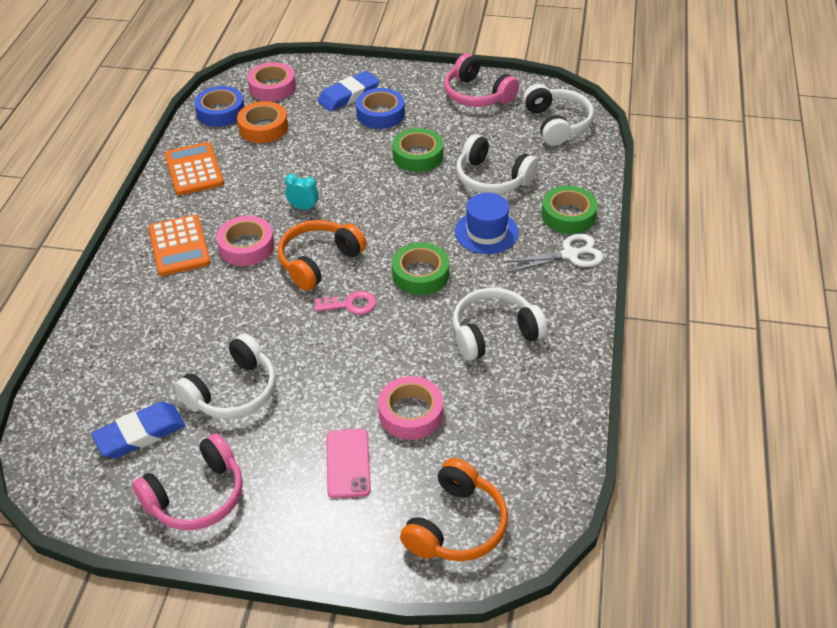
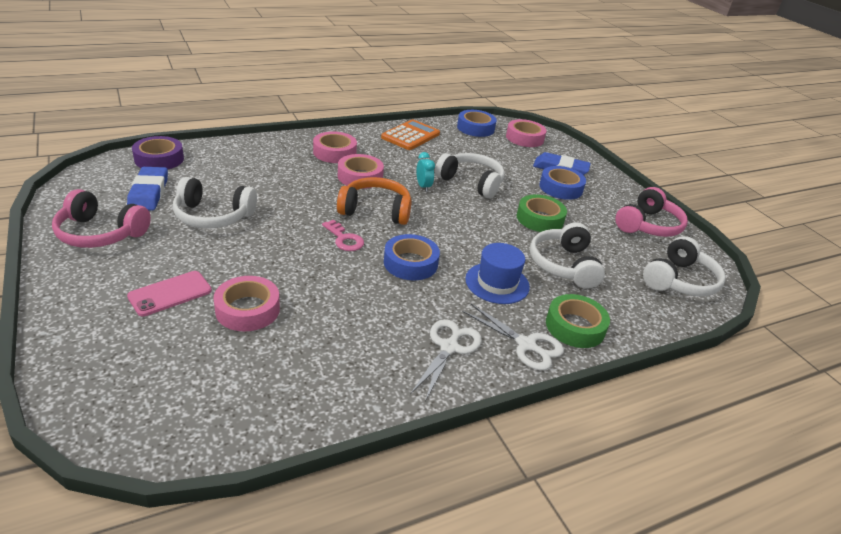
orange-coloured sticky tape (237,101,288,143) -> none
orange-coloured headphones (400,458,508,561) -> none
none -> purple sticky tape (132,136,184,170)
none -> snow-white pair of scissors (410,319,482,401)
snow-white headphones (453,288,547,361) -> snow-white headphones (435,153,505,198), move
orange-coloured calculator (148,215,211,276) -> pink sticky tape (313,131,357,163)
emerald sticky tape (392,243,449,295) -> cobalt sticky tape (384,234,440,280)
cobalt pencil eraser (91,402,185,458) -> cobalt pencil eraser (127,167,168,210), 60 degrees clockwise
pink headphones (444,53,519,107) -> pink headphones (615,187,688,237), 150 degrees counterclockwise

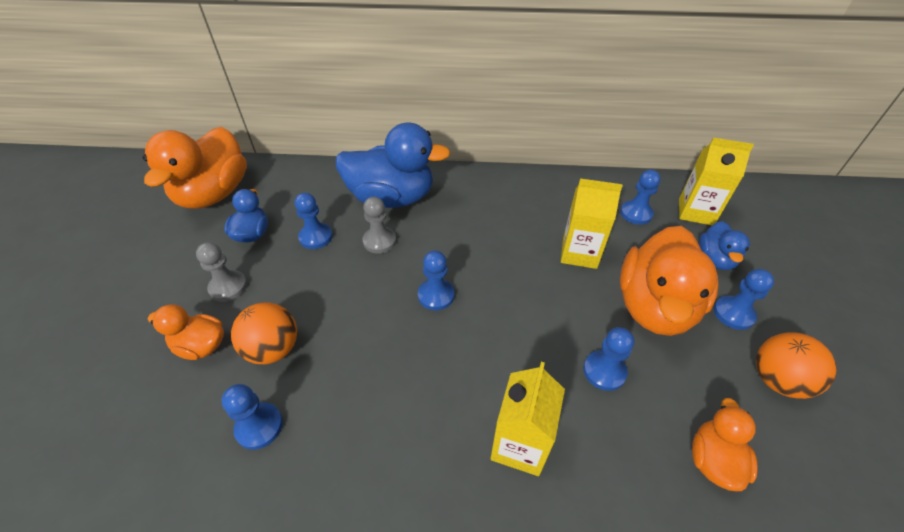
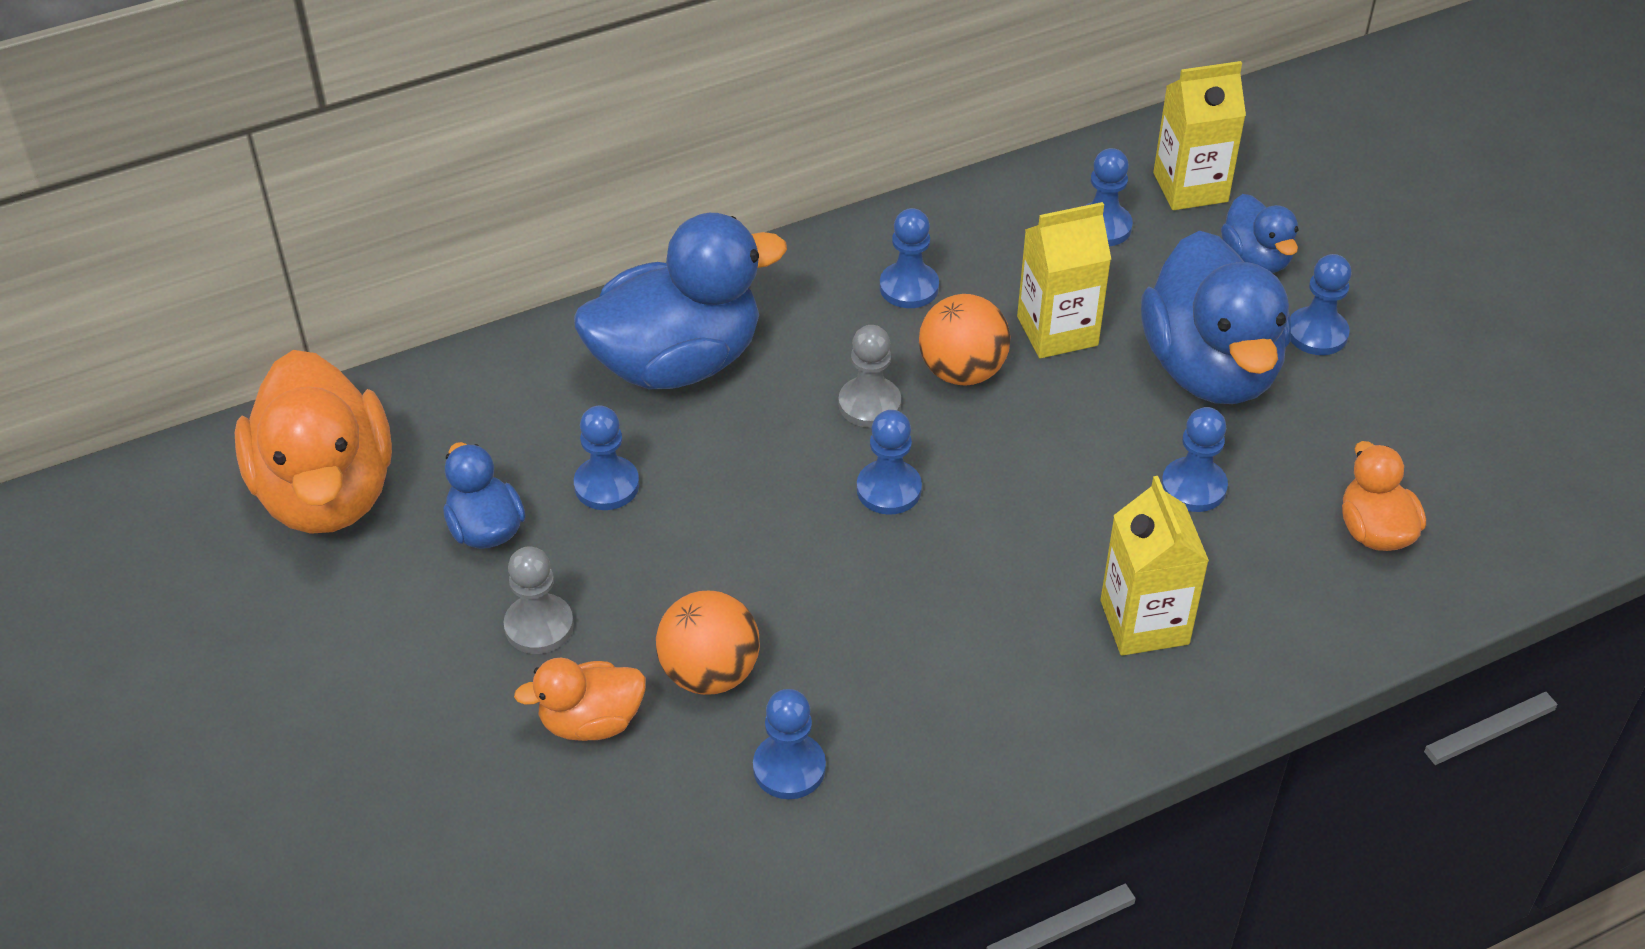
none -> cobalt pawn (880,208,939,308)
gray pawn (362,197,396,254) -> gray pawn (838,325,901,428), move
orange-coloured ball (756,332,837,399) -> orange-coloured ball (919,294,1011,386), move
orange-coloured duck (620,226,719,336) -> cobalt duck (1141,230,1291,404)

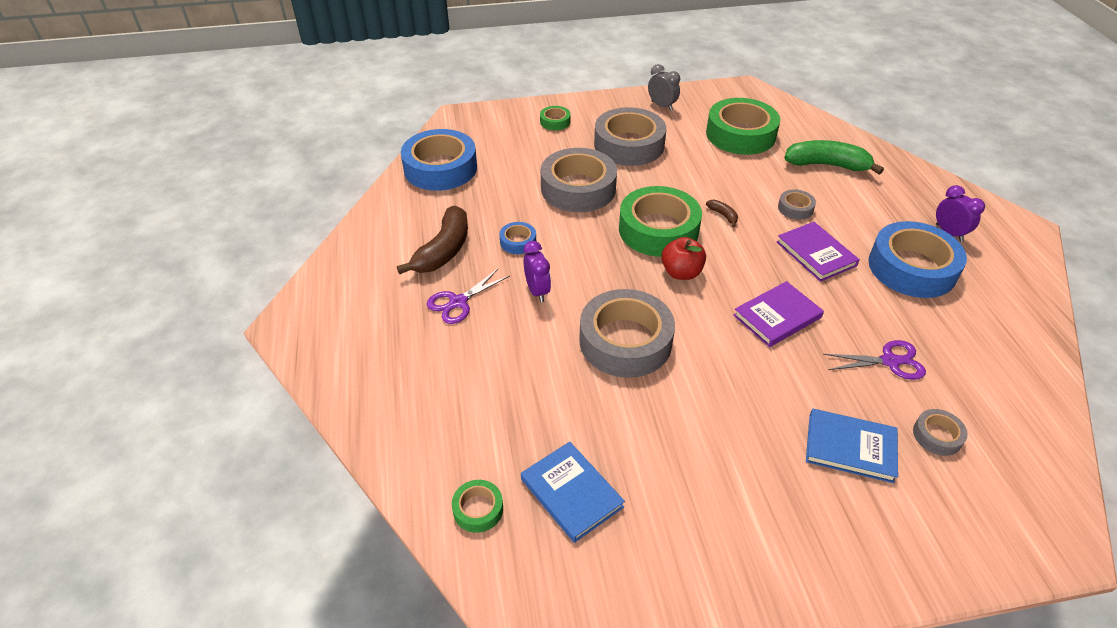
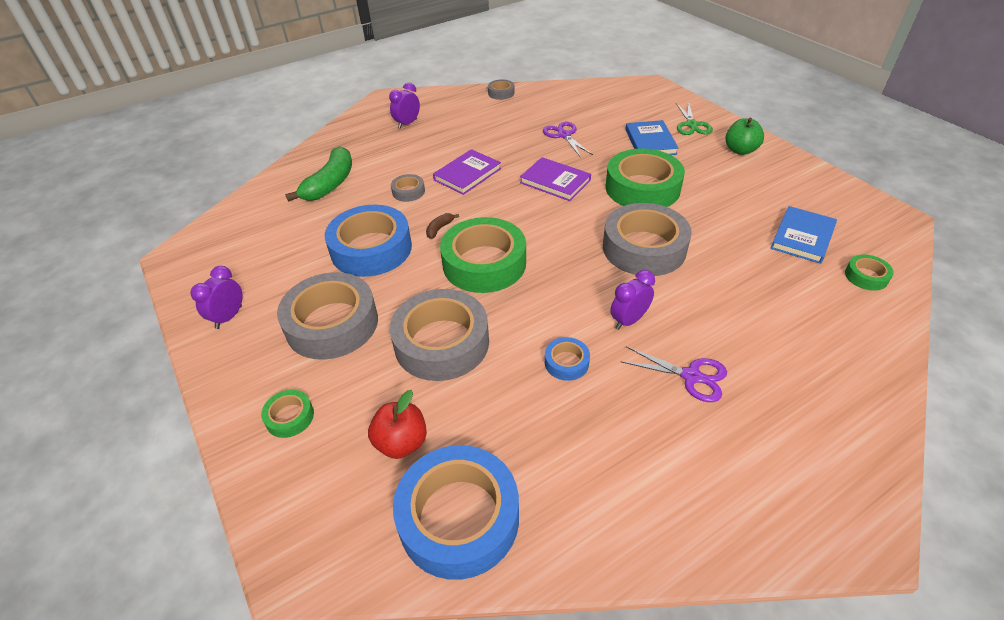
brown toy banana (397,206,468,274) -> none
none -> emerald pair of scissors (676,101,713,135)
none -> emerald apple fruit (725,118,764,155)
scarlet apple fruit (661,237,706,280) -> scarlet apple fruit (368,390,427,459), move
emerald sticky tape (706,98,780,155) -> emerald sticky tape (606,149,685,207), move
cobalt sticky tape (868,221,967,298) -> cobalt sticky tape (325,205,412,277), move
gray sticky tape (913,409,968,456) -> gray sticky tape (488,79,515,100), move
gray bedside clock (648,64,680,111) -> purple bedside clock (190,266,243,329)
emerald toy banana (784,140,884,175) -> emerald toy banana (285,146,352,202), 150 degrees counterclockwise

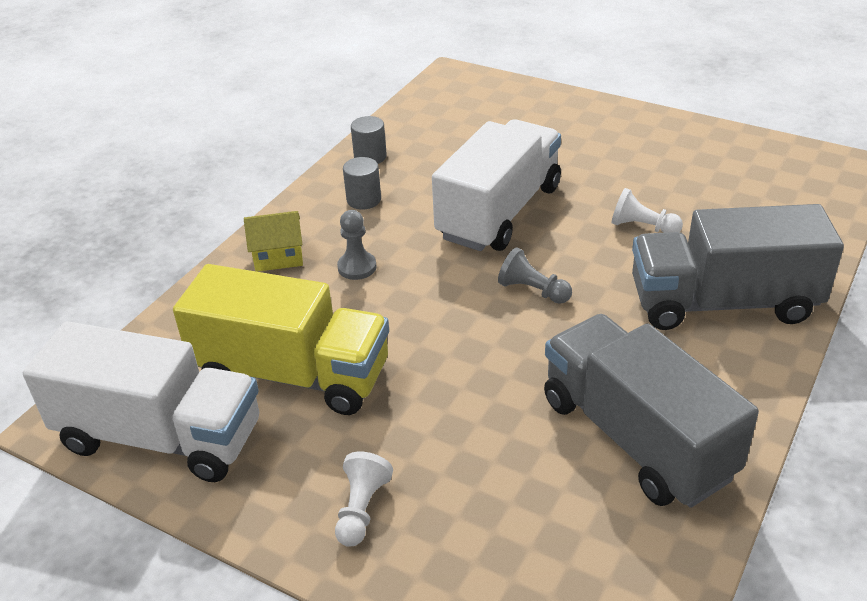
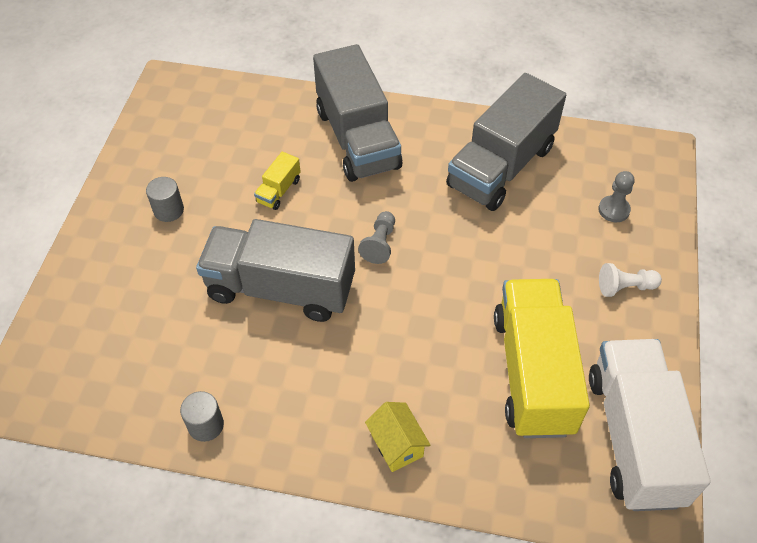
gray pawn (337,210,377,280) -> gray pawn (598,171,635,222), move
gray cylinder (343,157,381,210) -> gray cylinder (146,177,184,222), move
snow-white pawn (611,188,683,233) -> bright yellow toy truck (254,152,301,210)
snow-white toy truck (432,119,561,251) -> gray toy truck (196,219,355,322)

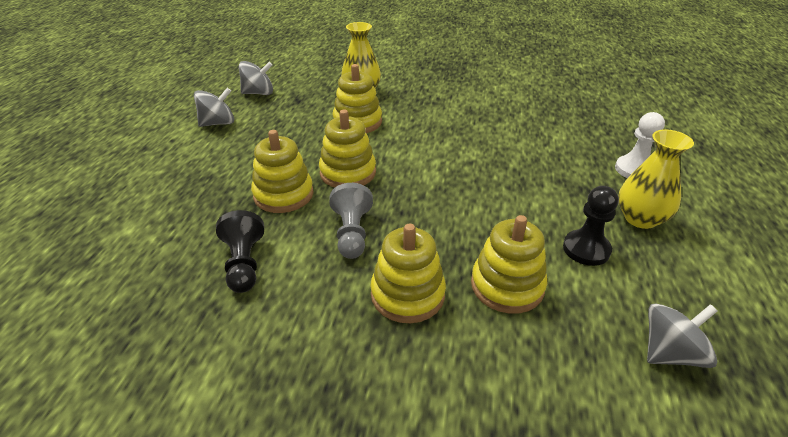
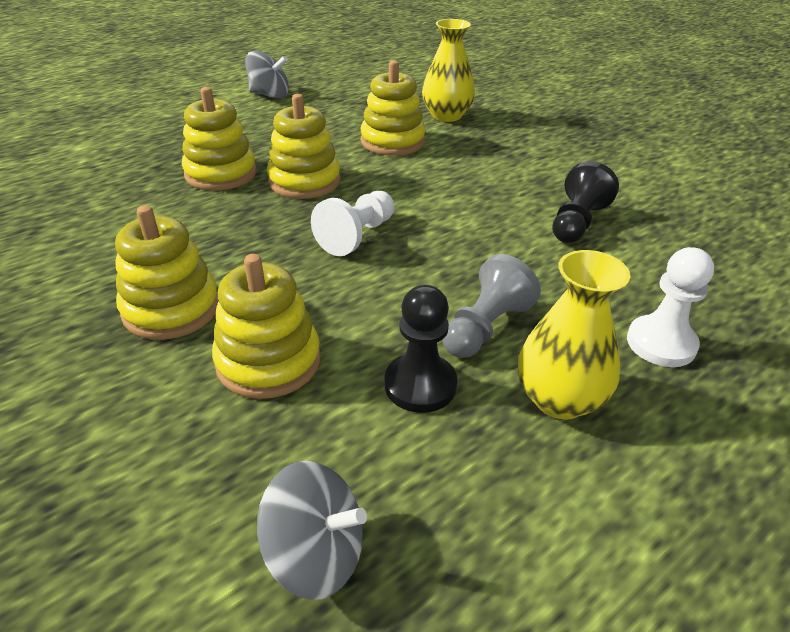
gray toy top (239,61,273,95) -> none
none -> snow-white pawn (311,191,395,256)
jet-black pawn (216,210,264,293) -> jet-black pawn (552,161,619,243), move
gray pawn (329,183,373,259) -> gray pawn (443,254,541,358), move

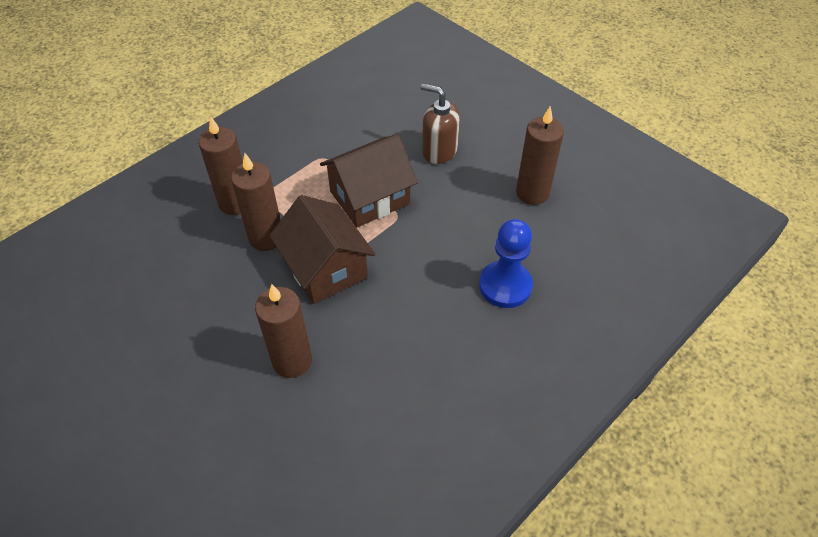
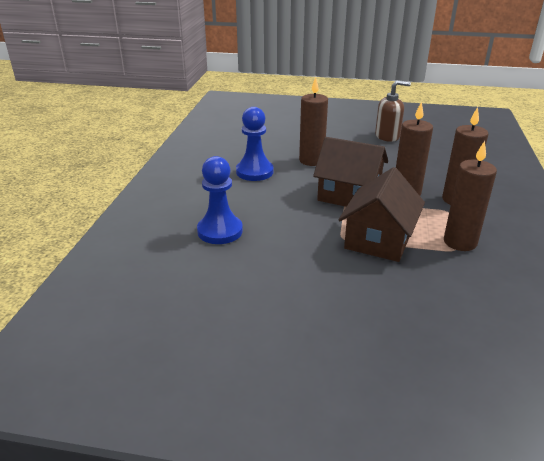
none -> cobalt pawn (236,107,274,181)
brown soap dispenser (421,83,460,164) -> brown soap dispenser (375,80,411,142), move
brown pillar candle (516,106,564,205) -> brown pillar candle (444,141,497,251), move

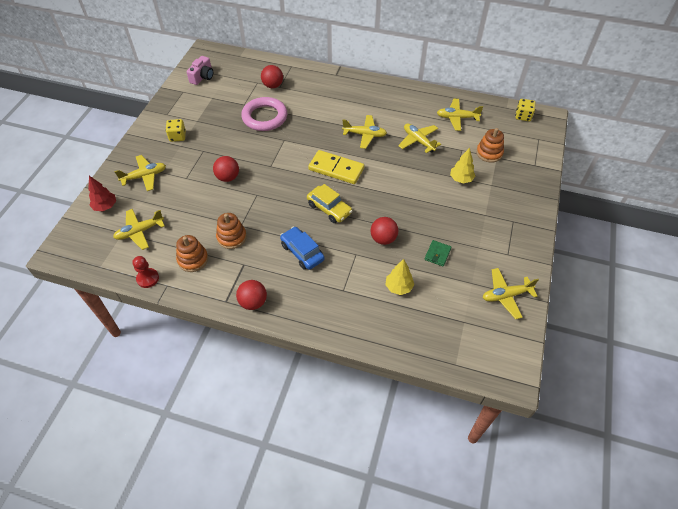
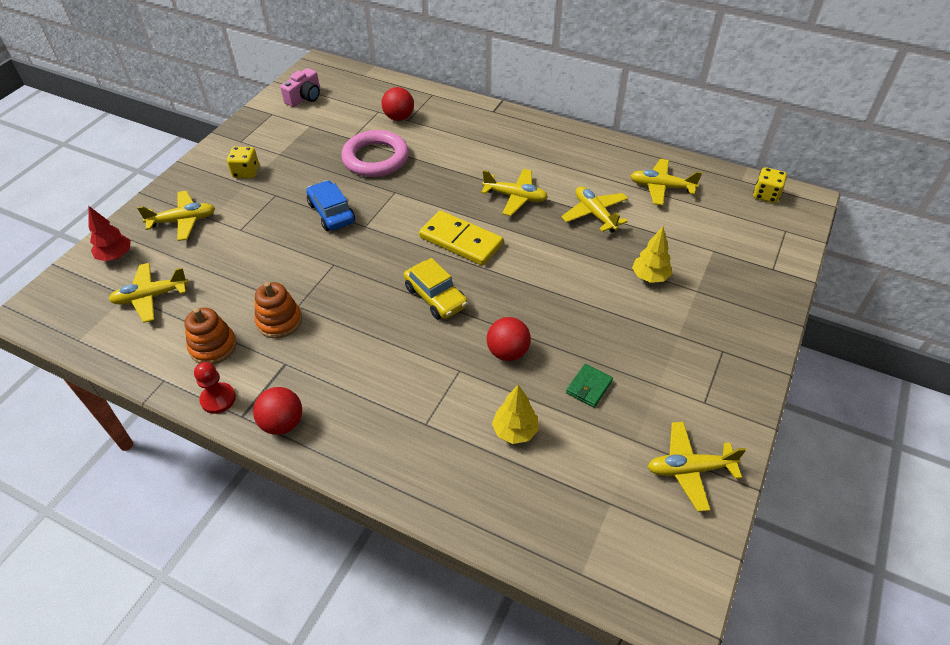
scarlet ball (213,156,239,182) -> none
orange-coloured stacking rings (476,128,504,163) -> none
scarlet pawn (132,256,159,288) -> scarlet pawn (194,362,236,414), move
cobalt toy car (280,227,324,270) -> cobalt toy car (306,180,355,231), move

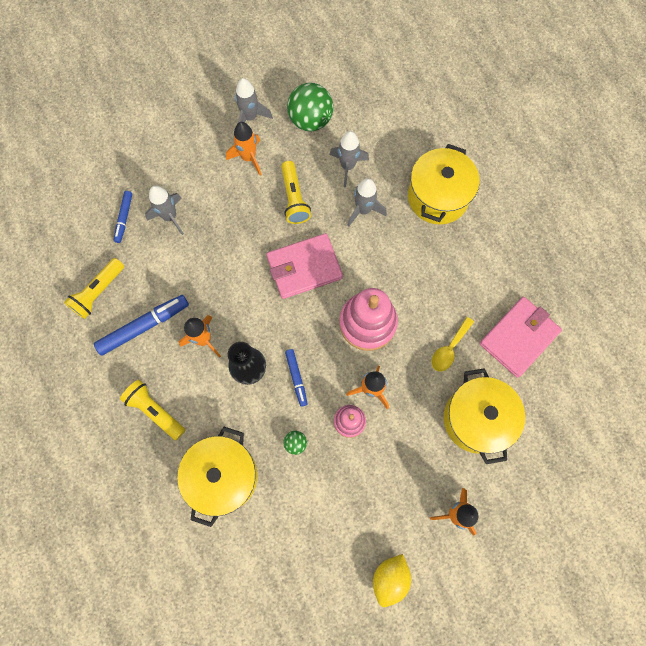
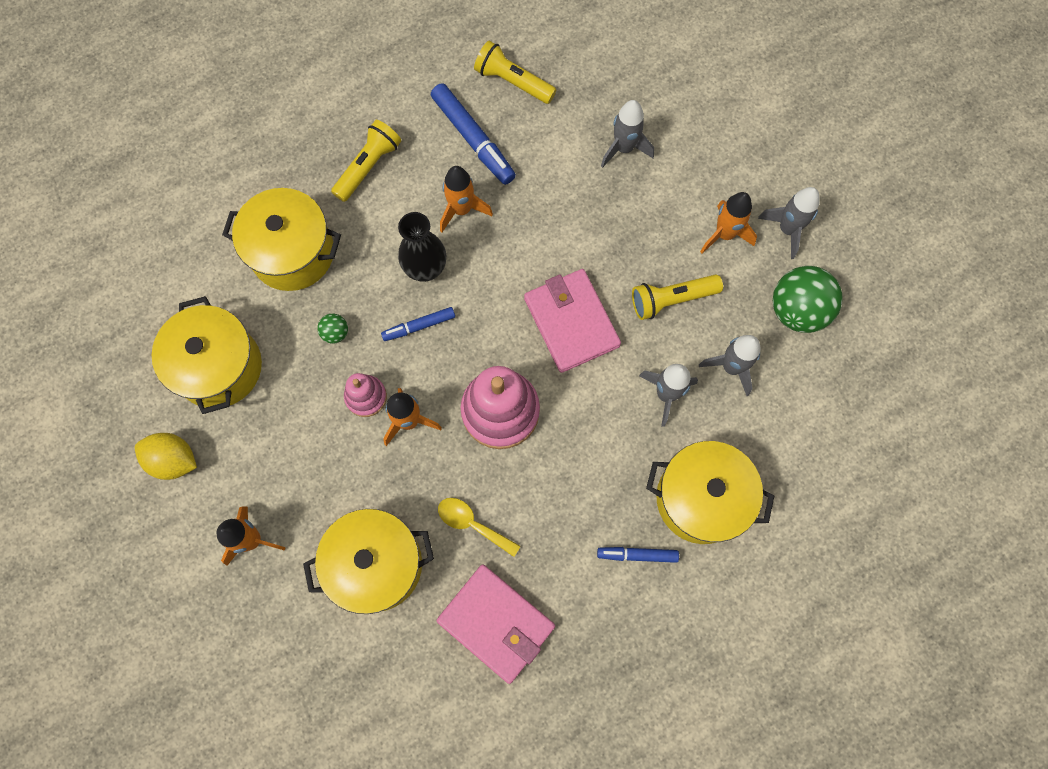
none -> bright yellow stockpot (152,296,262,414)
cobalt marker pen (114,191,133,243) -> cobalt marker pen (597,547,679,563), move

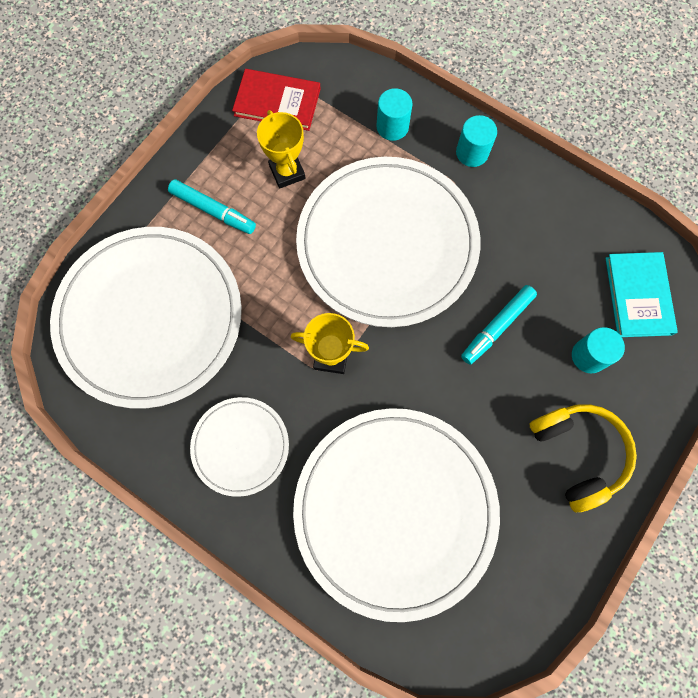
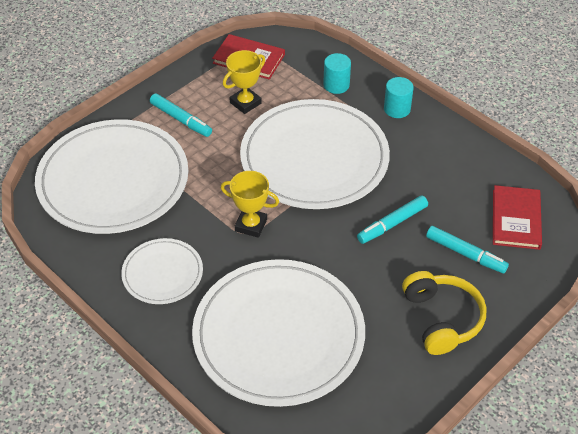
aqua cylinder (572,327,625,373) -> aqua marker pen (426,226,509,273)
aqua hardback (605,252,678,337) -> scarlet hardback (493,185,542,250)
bright yellow award cup (257,110,306,189) -> bright yellow award cup (223,50,265,114), 60 degrees clockwise

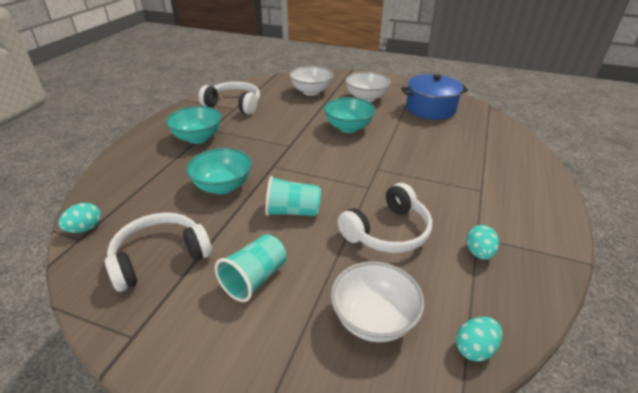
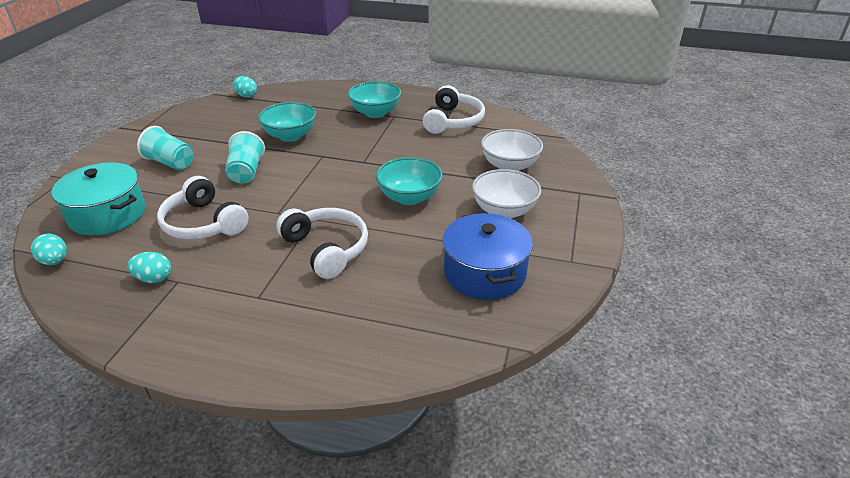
snow-white headphones (105,212,212,292) -> snow-white headphones (276,208,368,279), move
snow-white bowl (331,261,425,342) -> aqua stockpot (51,162,145,236)

